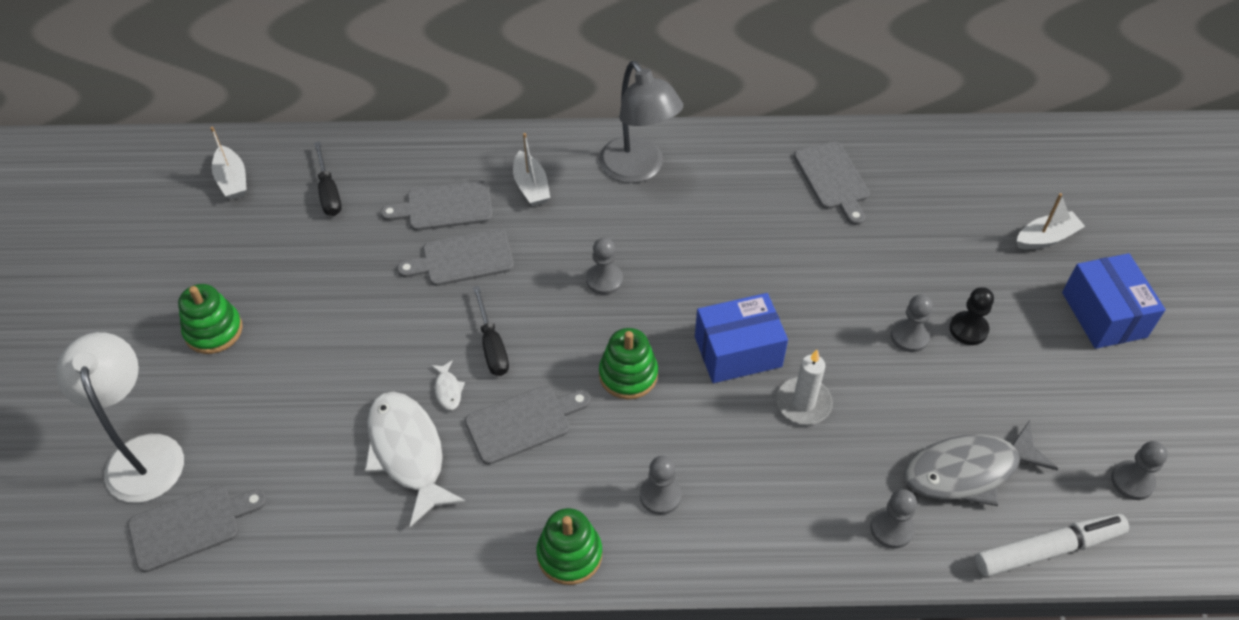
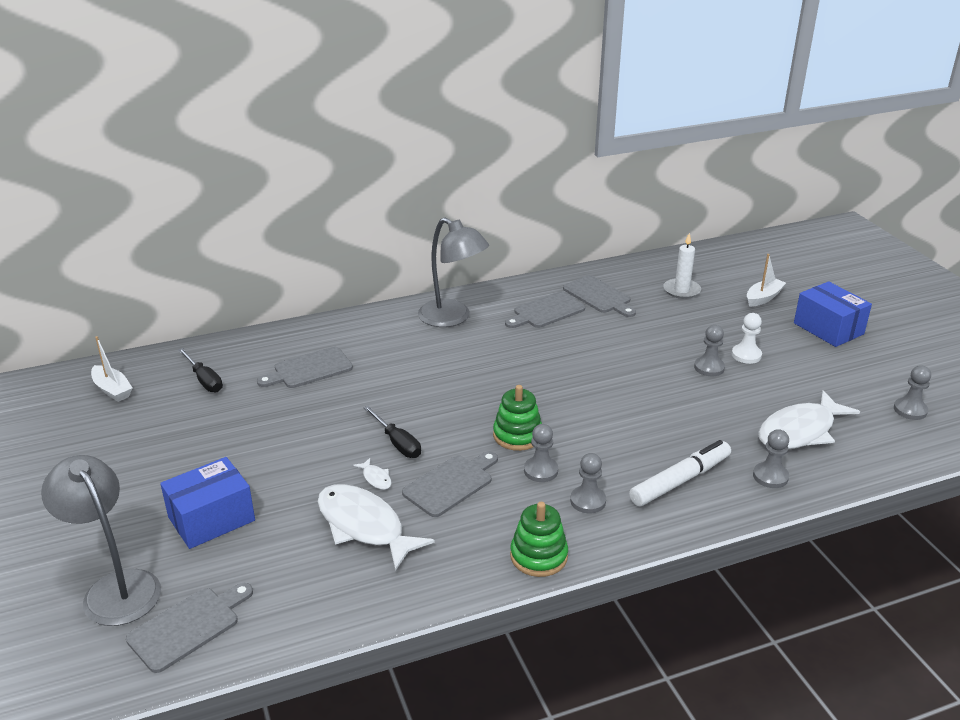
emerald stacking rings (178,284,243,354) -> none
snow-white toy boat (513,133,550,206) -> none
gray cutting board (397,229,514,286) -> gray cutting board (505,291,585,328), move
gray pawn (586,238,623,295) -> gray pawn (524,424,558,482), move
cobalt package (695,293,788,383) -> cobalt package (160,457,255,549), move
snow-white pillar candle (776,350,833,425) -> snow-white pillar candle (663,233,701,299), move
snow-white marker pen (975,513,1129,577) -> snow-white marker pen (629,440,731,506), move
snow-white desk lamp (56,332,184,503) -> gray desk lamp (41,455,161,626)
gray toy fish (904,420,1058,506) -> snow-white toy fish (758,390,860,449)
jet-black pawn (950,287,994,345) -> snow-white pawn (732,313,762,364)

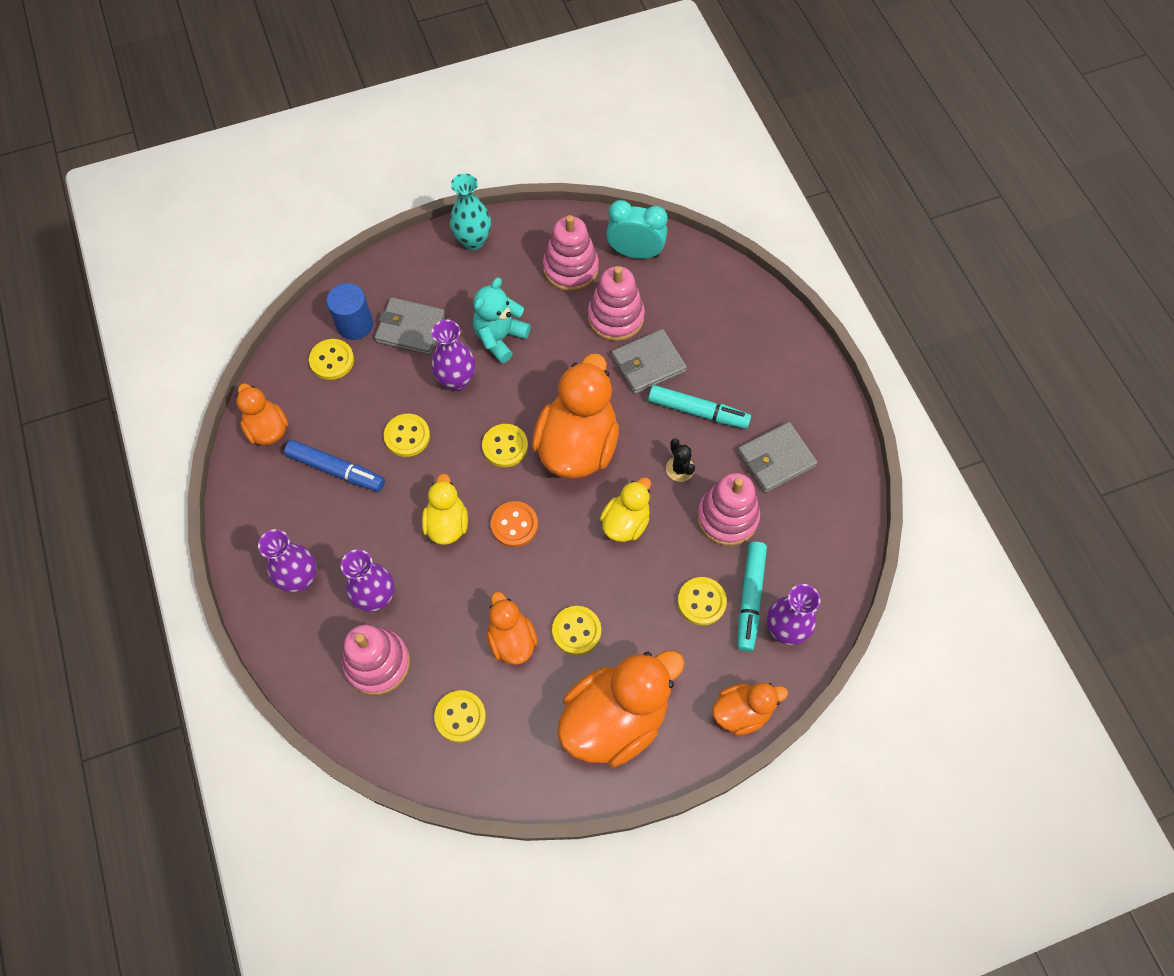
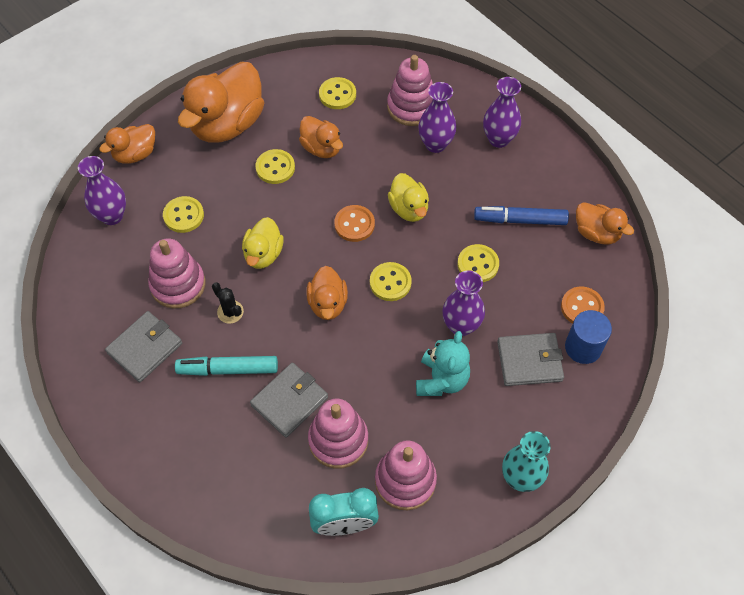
aqua marker pen (737,542,767,652) -> none
bright yellow button (309,339,354,380) -> orange-coloured button (561,286,605,323)
orange-coloured duck (532,354,619,479) -> orange-coloured duck (306,266,348,320), x0.54

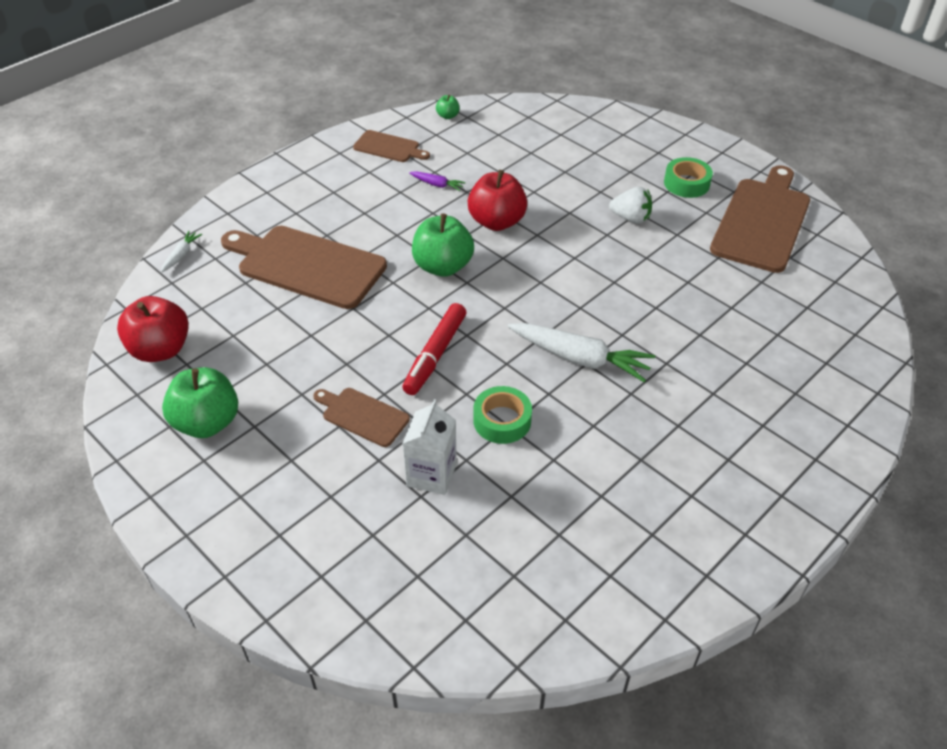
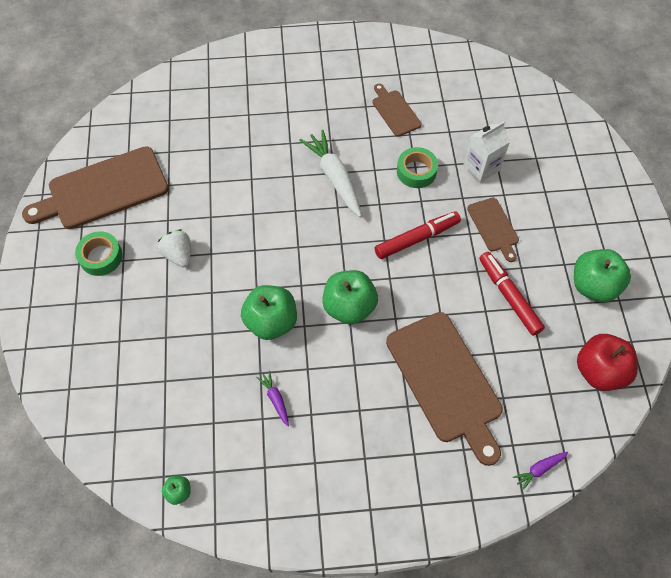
none -> scarlet marker pen (479,252,545,336)
brown cutting board (353,130,430,162) -> brown cutting board (372,84,422,137), move
snow-white carrot (161,231,202,272) -> purple carrot (513,452,568,491)
scarlet apple fruit (468,170,527,231) -> emerald apple fruit (241,285,297,340)

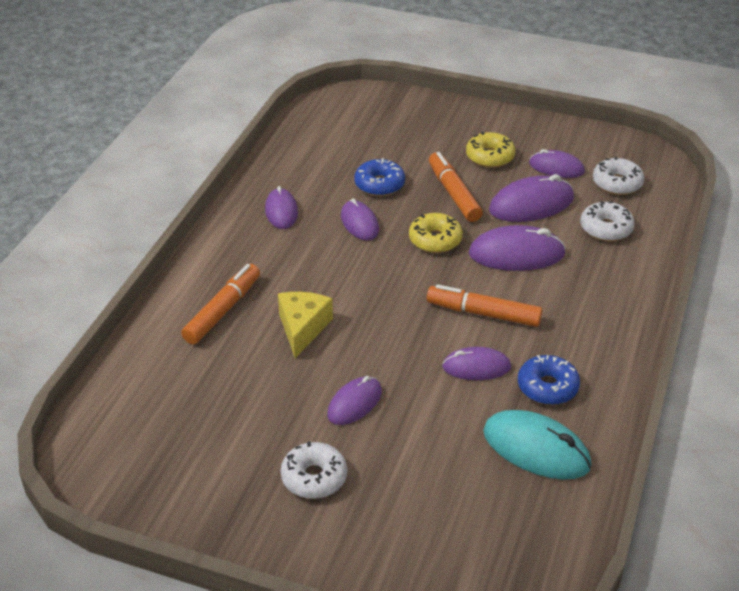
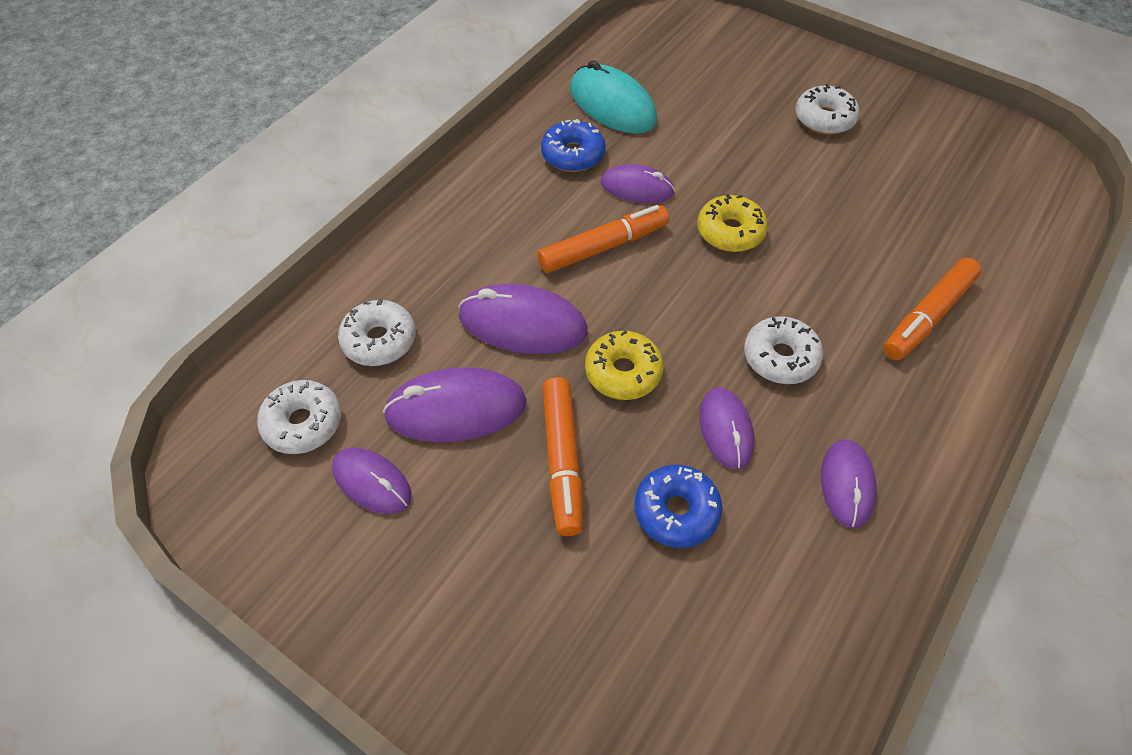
bright yellow cheese wedge (278,292,333,358) -> none
purple computer mouse (327,376,382,425) -> none
none -> snow-white glazed donut (744,316,823,384)
bright yellow glazed donut (466,132,515,168) -> bright yellow glazed donut (697,194,768,252), move
orange-coloured marker pen (427,284,543,327) -> orange-coloured marker pen (537,205,669,273), 60 degrees counterclockwise

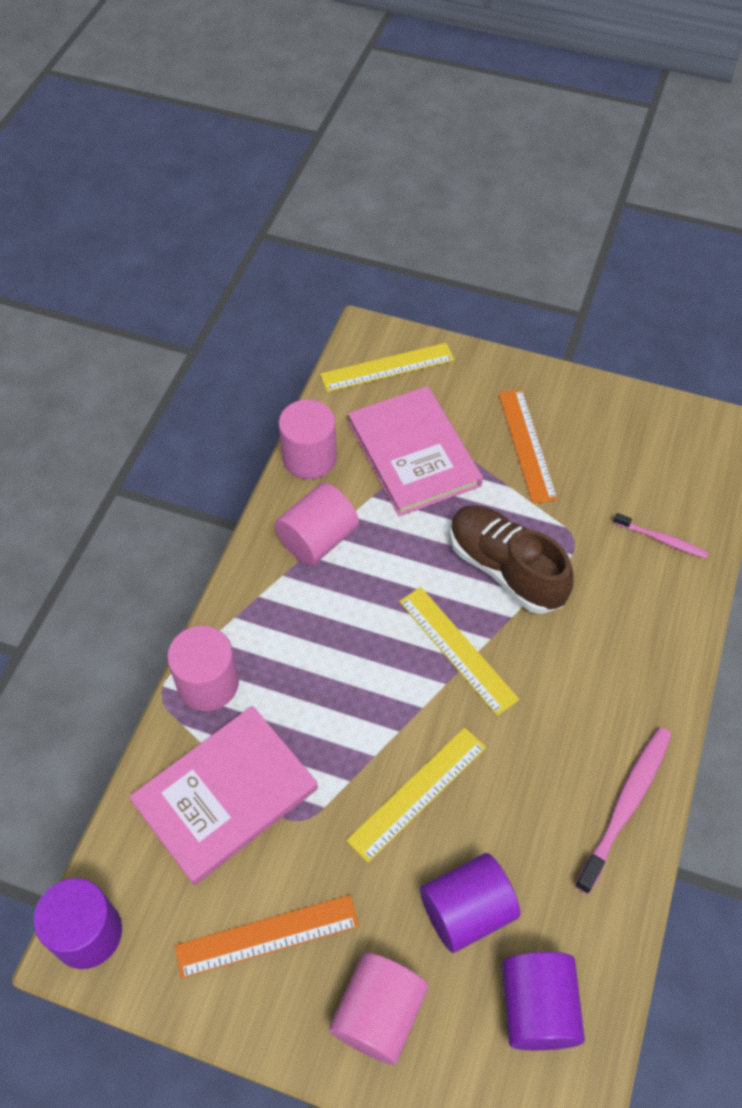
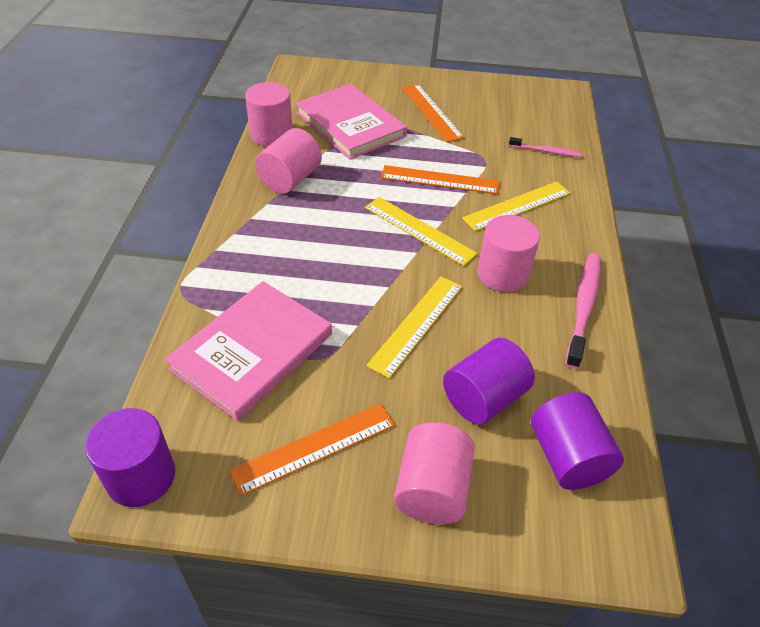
pink cylinder (167,626,239,711) -> pink cylinder (477,215,540,292), move
bright yellow measuring stick (320,343,454,392) -> bright yellow measuring stick (462,181,570,231), move
brown lace-up shoe (450,505,574,614) -> orange-coloured measuring stick (381,165,499,194)

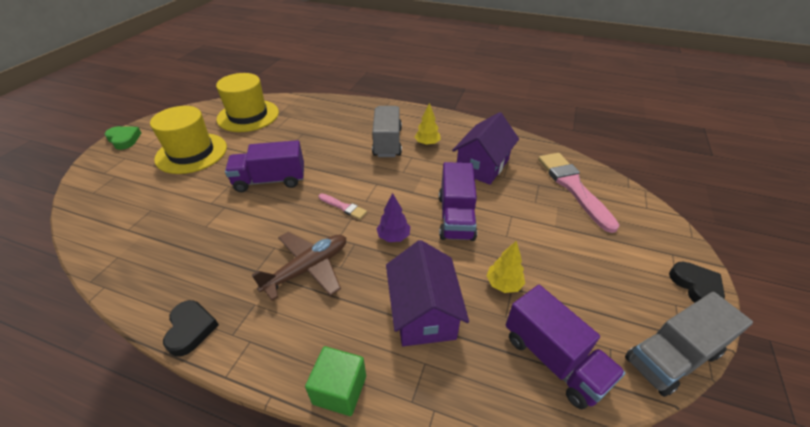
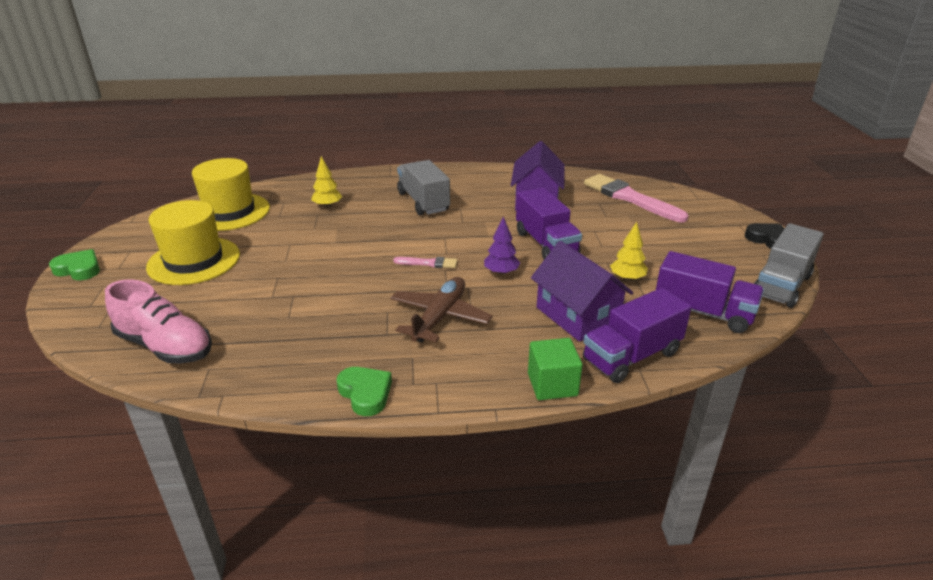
none -> pink lace-up shoe (105,279,212,364)
purple toy truck (225,140,304,192) -> purple toy truck (583,288,692,383), move
bright yellow toy tree (415,103,441,146) -> bright yellow toy tree (311,156,343,208), move
jet-black heart shape (163,300,219,356) -> emerald heart shape (336,367,392,416)

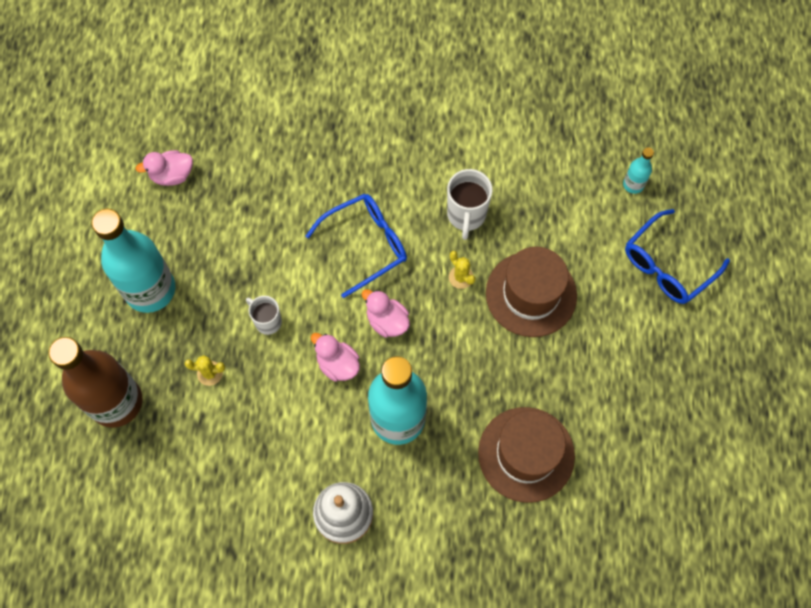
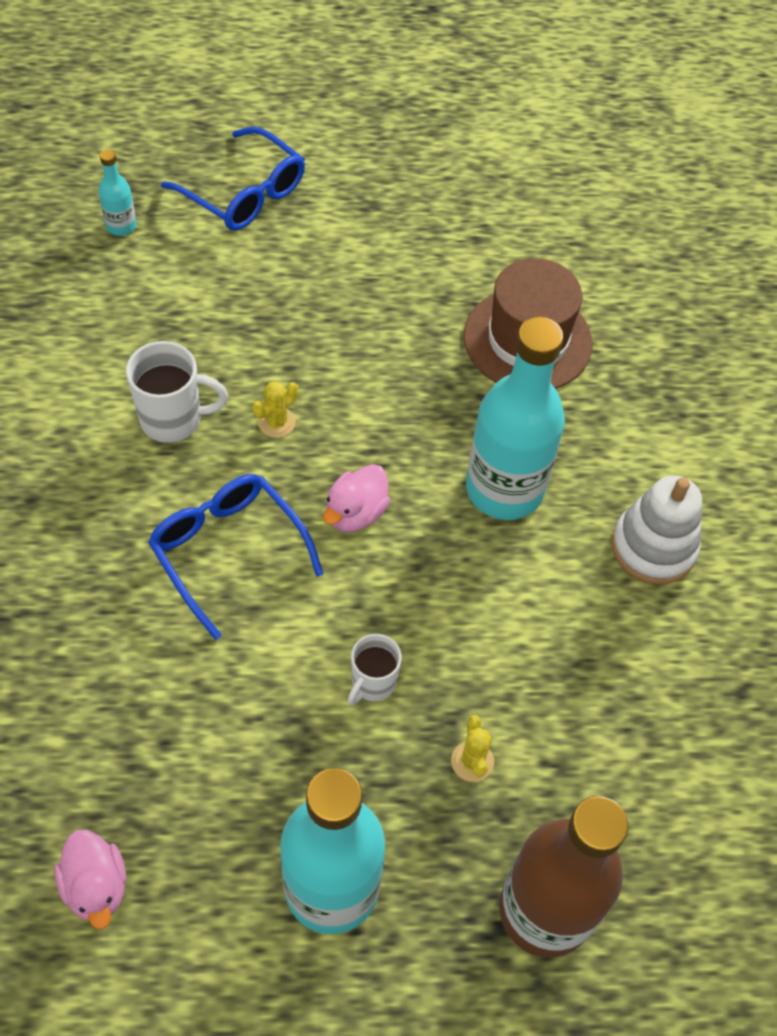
pink duck (311,333,360,382) -> none
brown top hat (486,247,577,337) -> none

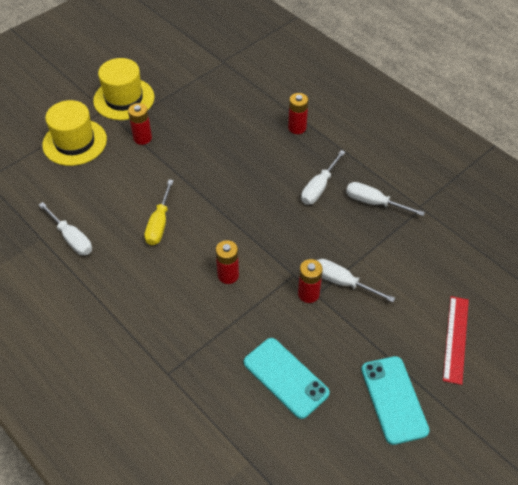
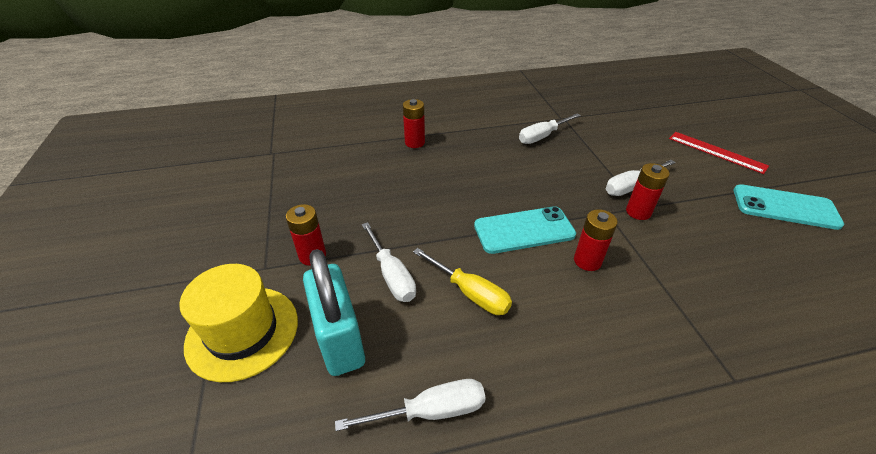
bright yellow top hat (93,58,154,120) -> none
none -> aqua padlock (303,249,365,376)
aqua phone (244,338,330,419) -> aqua phone (474,206,576,254), move
snow-white screwdriver (301,150,345,205) -> snow-white screwdriver (362,222,416,302), move

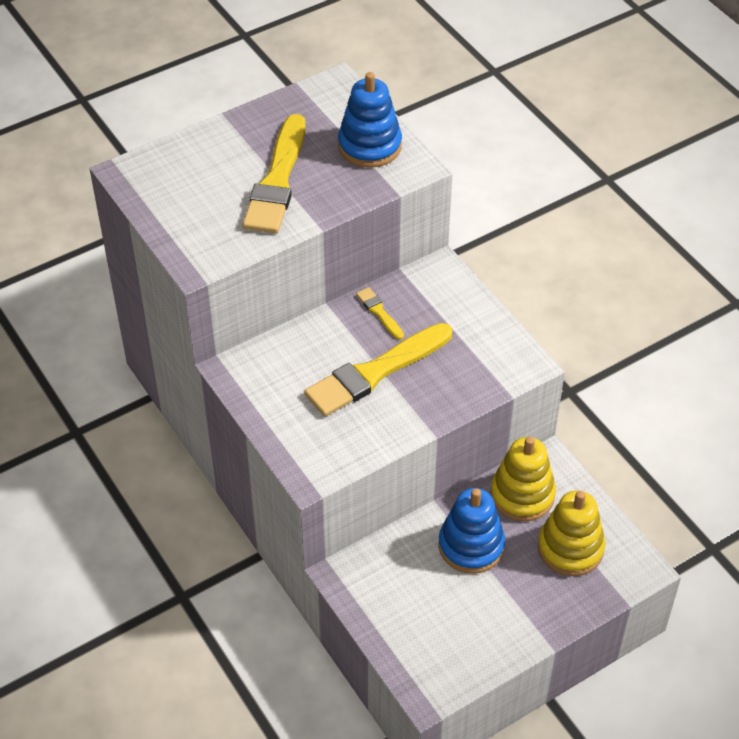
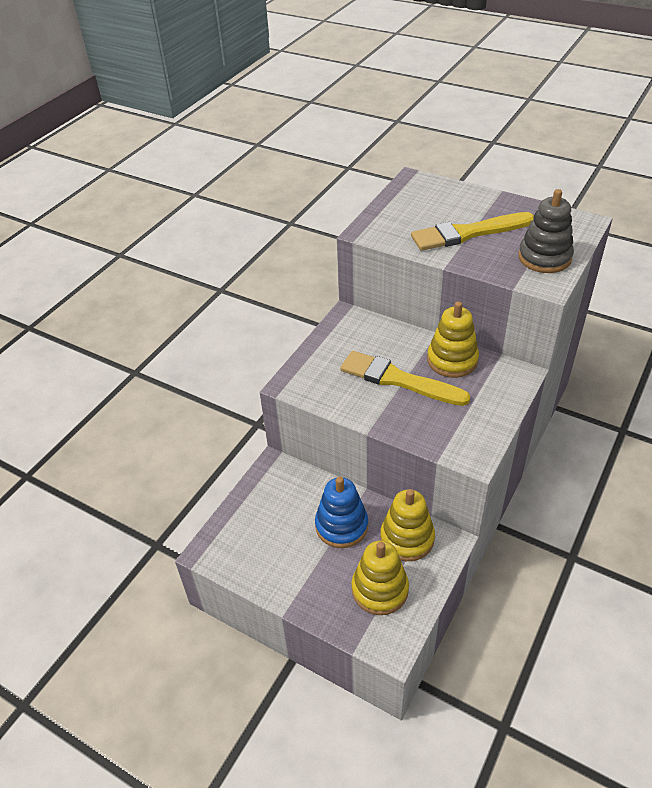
bright yellow paintbrush (356,287,404,340) -> bright yellow stacking rings (427,301,479,378)
cobalt stacking rings (338,72,402,168) -> gray stacking rings (518,189,574,273)

